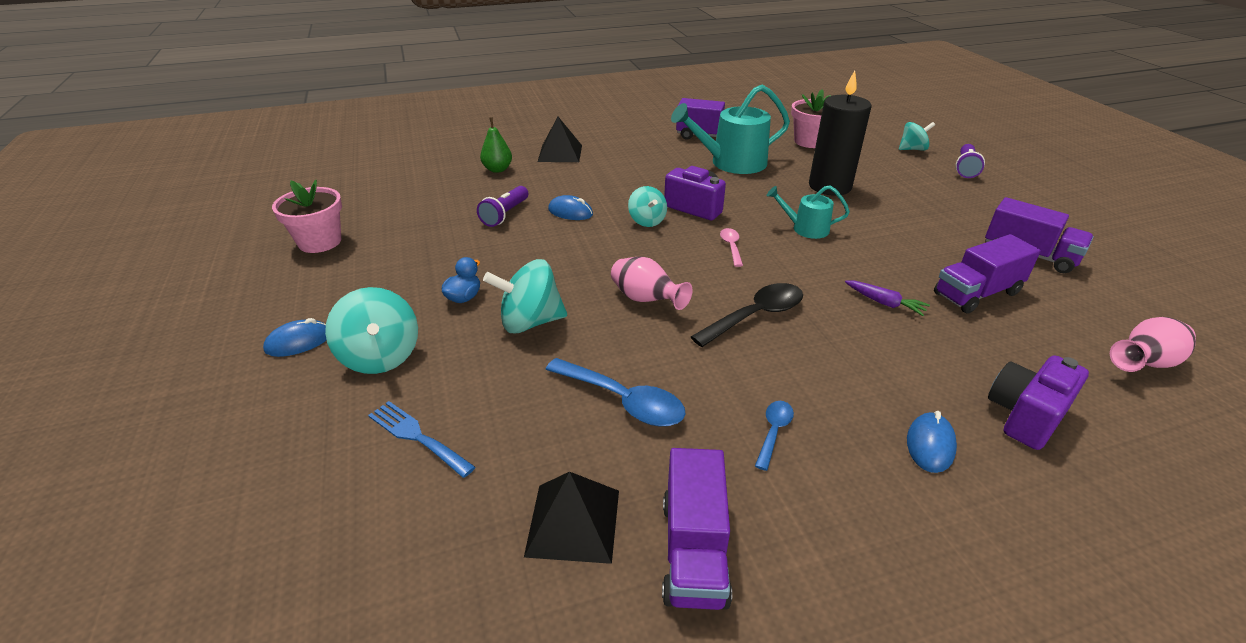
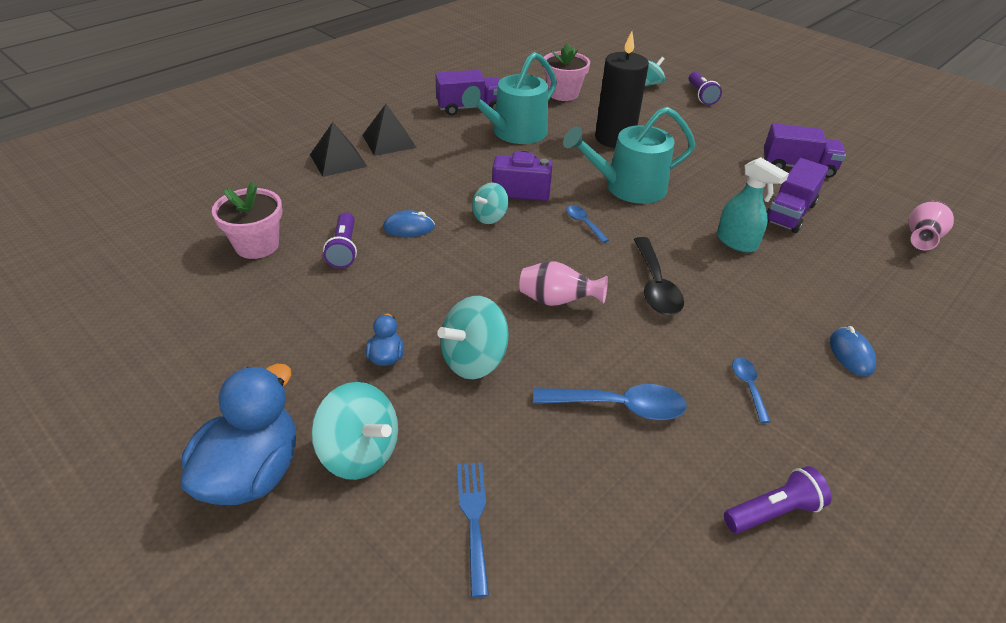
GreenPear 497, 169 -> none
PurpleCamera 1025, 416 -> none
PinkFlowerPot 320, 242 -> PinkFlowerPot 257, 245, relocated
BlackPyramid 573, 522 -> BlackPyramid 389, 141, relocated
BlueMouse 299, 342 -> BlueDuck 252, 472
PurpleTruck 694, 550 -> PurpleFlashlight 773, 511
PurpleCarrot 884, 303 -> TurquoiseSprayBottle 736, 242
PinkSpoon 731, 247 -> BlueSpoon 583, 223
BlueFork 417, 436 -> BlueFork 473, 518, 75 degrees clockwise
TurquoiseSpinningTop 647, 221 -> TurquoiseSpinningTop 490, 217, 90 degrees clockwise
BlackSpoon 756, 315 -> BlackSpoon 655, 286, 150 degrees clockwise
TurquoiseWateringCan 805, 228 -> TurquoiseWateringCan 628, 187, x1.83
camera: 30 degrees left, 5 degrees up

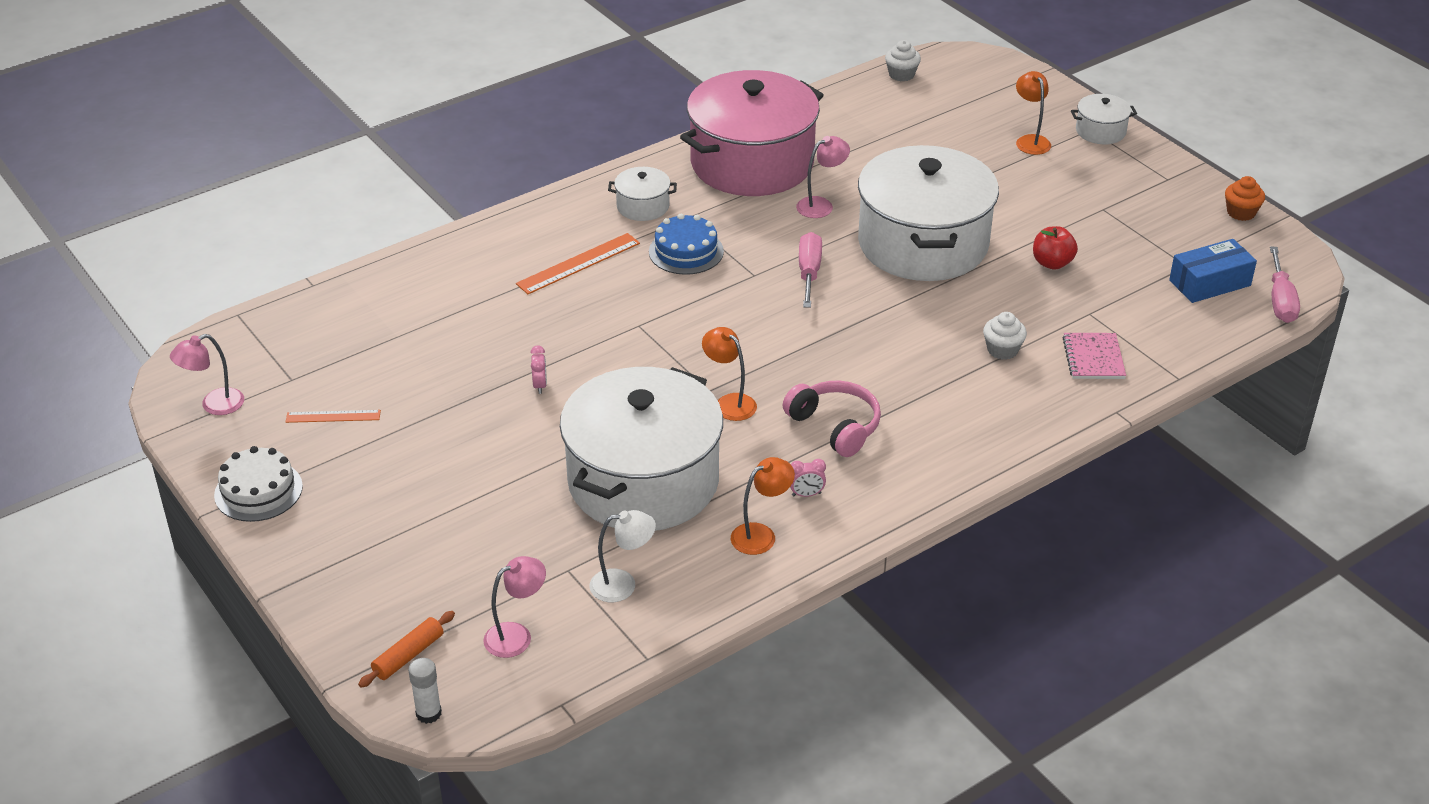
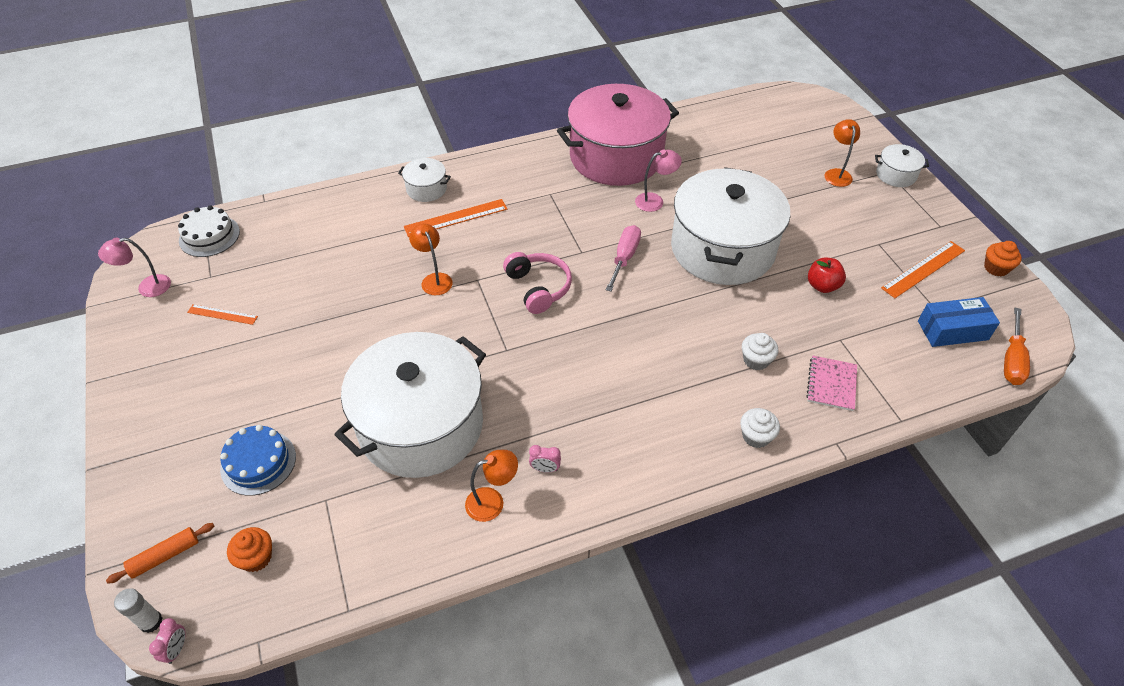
WhiteLamp 623, 585 -> none
none -> OrangeRuler 923, 269
WhiteCake 258, 491 -> WhiteCake 209, 236, relocated
PinkClock 540, 385 -> PinkClock 177, 649, relocated
WhitePot 643, 206 -> WhitePot 426, 189, relocated
BlueCake 686, 251 -> BlueCake 258, 462, relocated
OrangeLamp 729, 402 -> OrangeLamp 434, 279, relocated
PinkHeadphones 835, 426 -> PinkHeadphones 538, 287, relocated
WhiteCupcake 901, 74 -> WhiteCupcake 756, 436, relocated
PinkLamp 517, 635 -> OrangeCupcake 256, 557
PinkScrewdriver 1280, 300 -> OrangeScrewdriver 1012, 360
camera: 15 degrees right, 10 degrees up

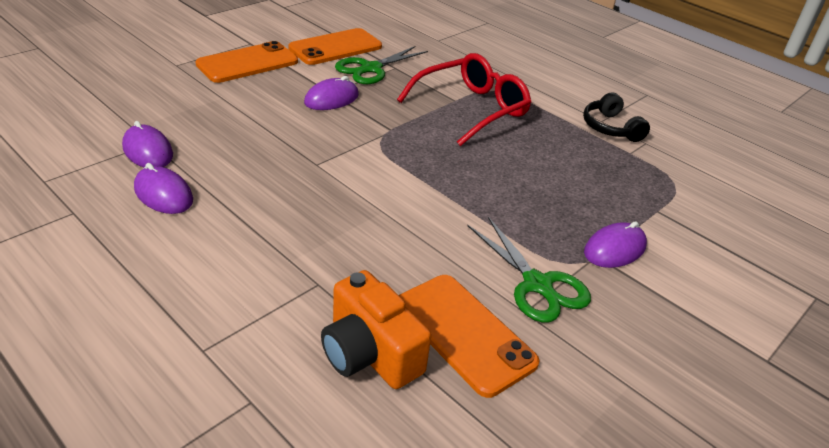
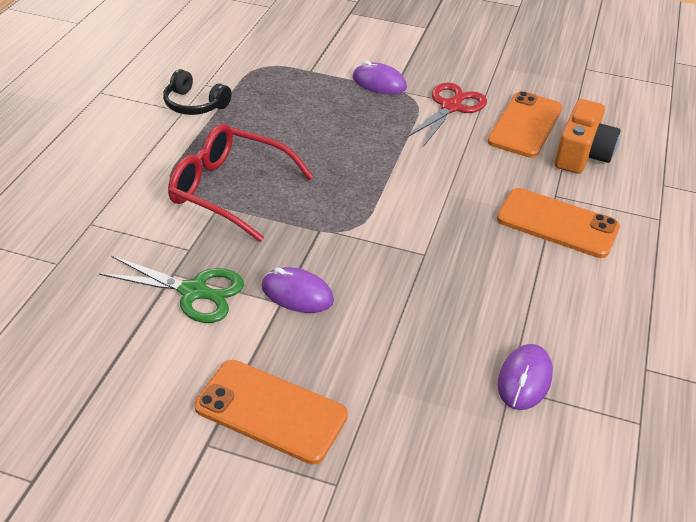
PurpleMouse 163, 194 -> none
OrangePhone 335, 47 -> OrangePhone 557, 223, relocated
GreenScissors 537, 284 -> RedScissors 451, 107
BlackHeadphones 610, 128 -> BlackHeadphones 194, 104, 75 degrees clockwise
camera: 115 degrees left, 5 degrees up

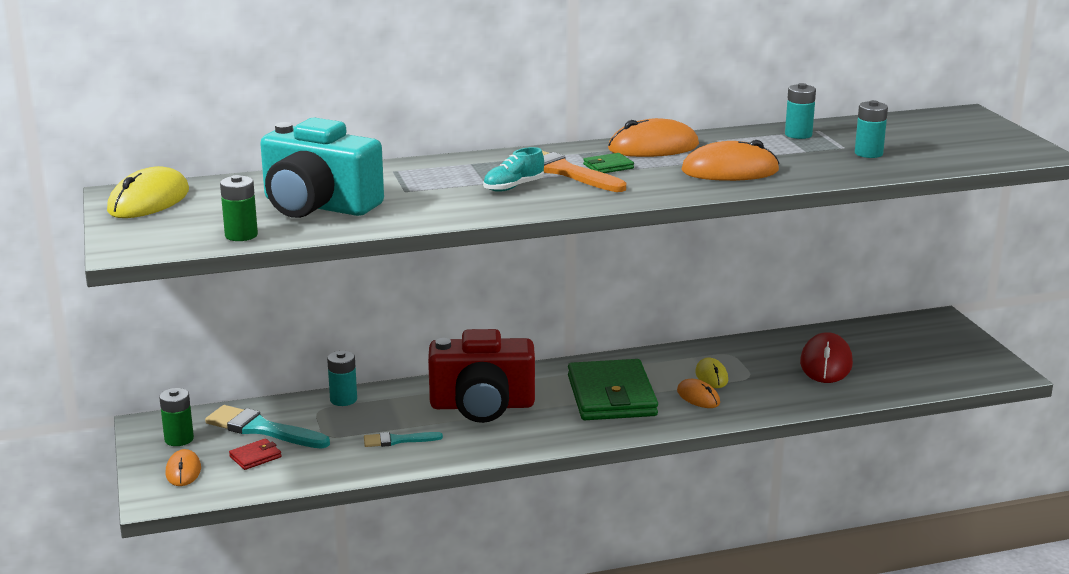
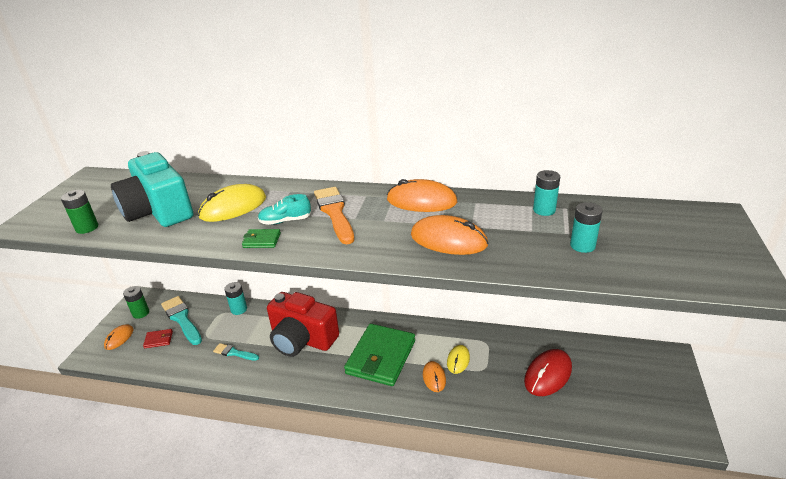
YellowMouse 149, 201 -> YellowMouse 233, 207, relocated
GreenWallet 608, 166 -> GreenWallet 262, 240, relocated
camera: 30 degrees right, 10 degrees up

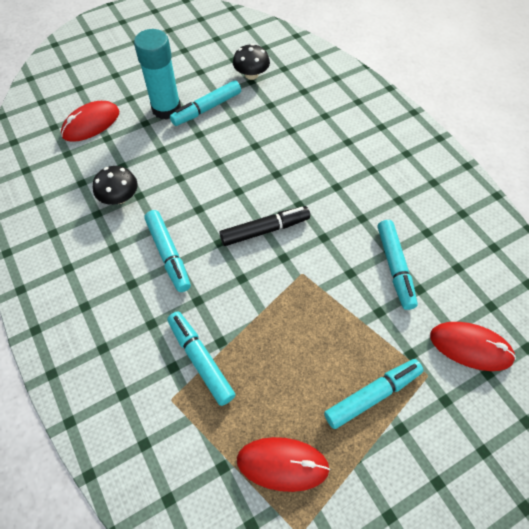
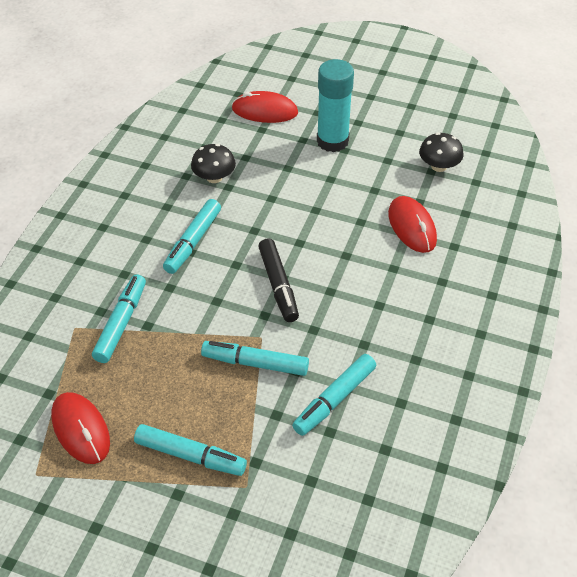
TurquoiseMarker 207, 108 -> TurquoiseMarker 255, 363, relocated
RedMouse 470, 347 -> RedMouse 412, 227, relocated
BlackMarker 264, 230 -> BlackMarker 278, 285, 45 degrees clockwise
camera: 50 degrees right, 10 degrees down

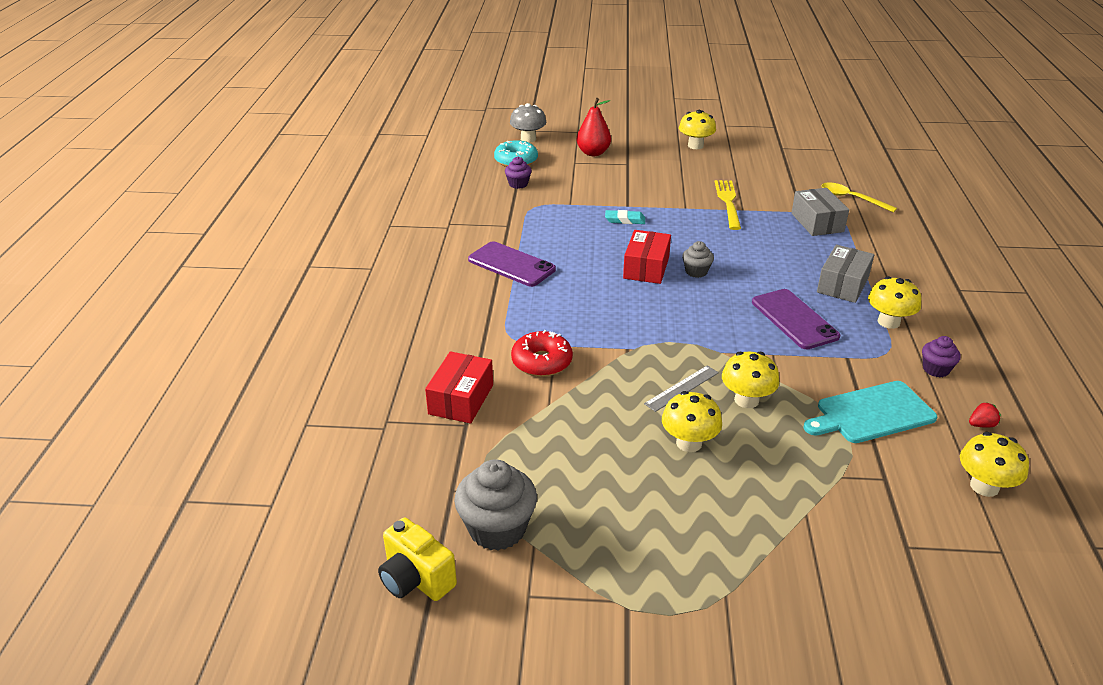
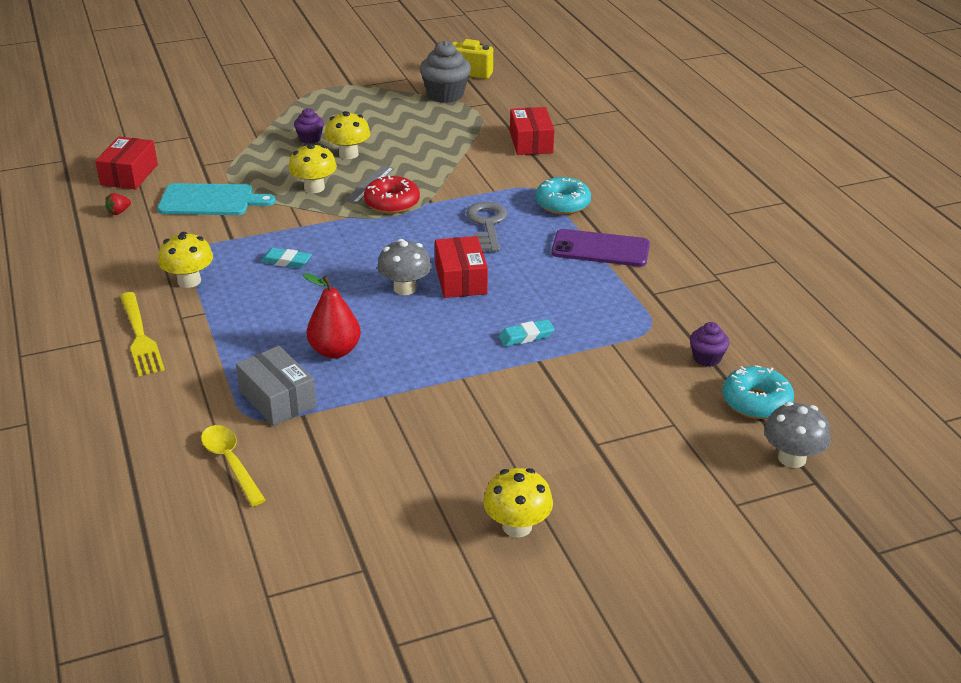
GreyBox 842, 285 -> none
none -> GreyKey 487, 224
none -> TurquoiseDonut 562, 204
RedDonut 542, 362 -> RedDonut 392, 203, relocated
RedPear 593, 153 -> RedPear 335, 351, relocated
YellowFork 728, 202 -> YellowFork 140, 336, relocated
PurpleCupcake 936, 369 -> PurpleCupcake 310, 139, relocated
GreyCupcake 696, 272 -> GreyMushroom 405, 288
PurplePhone 794, 319 -> TurquoiseEraser 286, 261
YellowMushroom 984, 486 -> RedBox 129, 175
TurquoiseCuttingBoard 871, 413 -> TurquoiseCuttingBoard 210, 200, 45 degrees clockwise
YellowSpoon 851, 198 -> YellowSpoon 230, 462, 135 degrees counterclockwise
camera: 155 degrees right, 0 degrees up

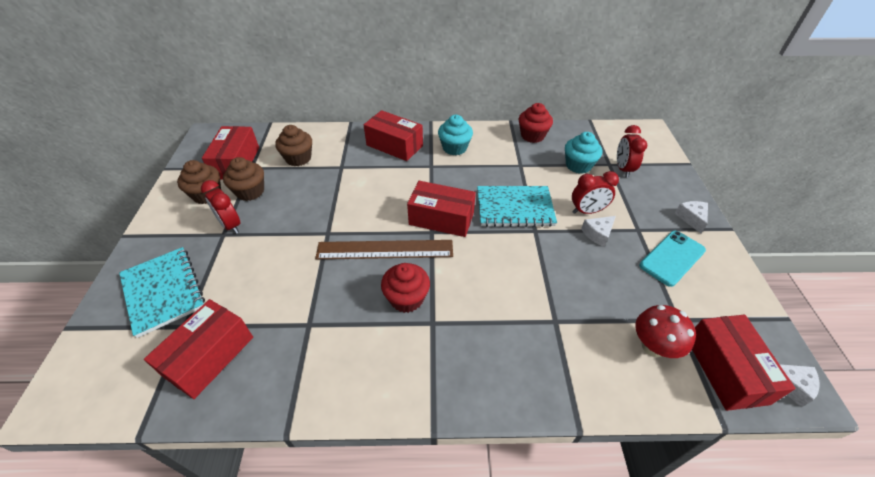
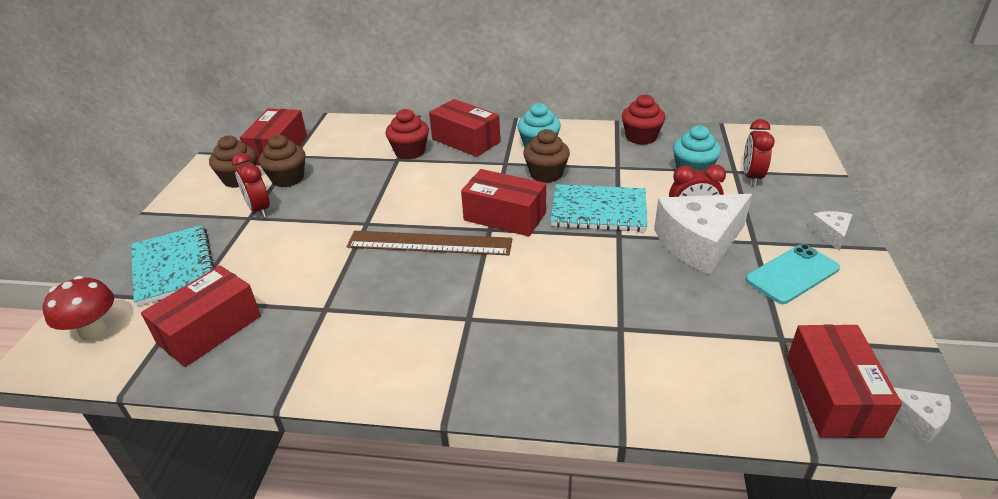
BrownCupcake 298, 158 -> BrownCupcake 546, 174, relocated
RedCupcake 406, 298 -> RedCupcake 410, 151, relocated
RedMushroom 653, 346 -> RedMushroom 94, 331, relocated
WhiteCheese 598, 234 -> WhiteCheese 699, 243, x2.21
camera: 10 degrees right, 10 degrees down

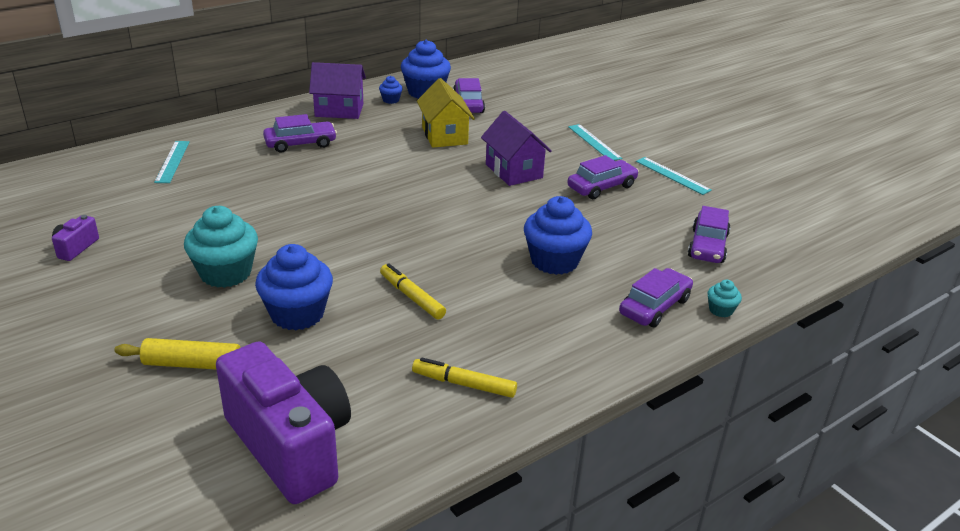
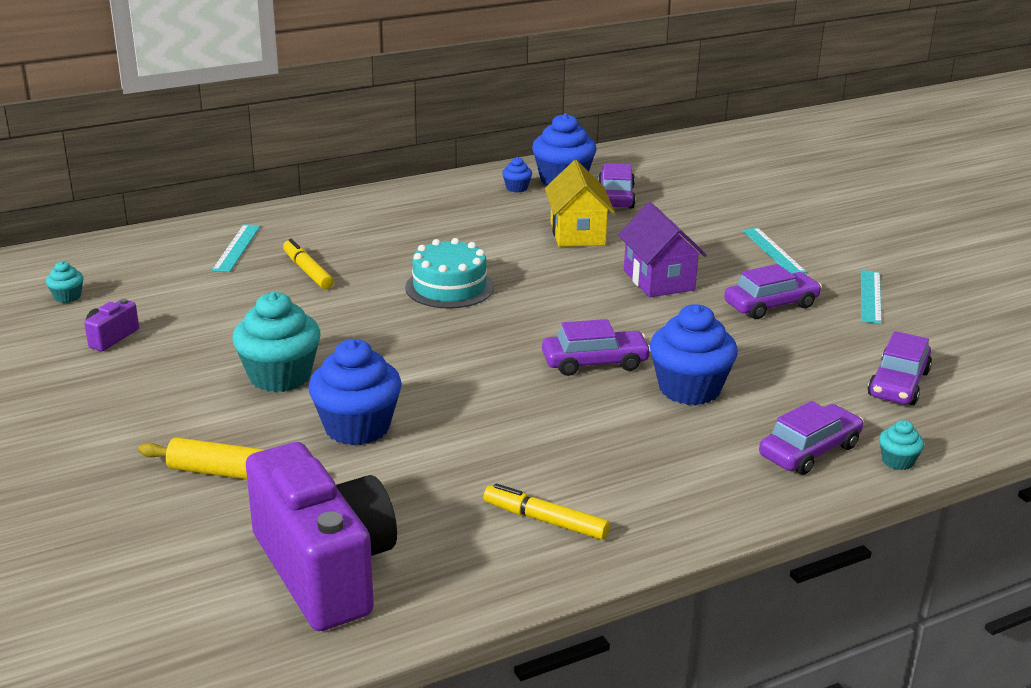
PurpleHouse 339, 110 -> none
none -> TurquoiseCupcake 67, 297
none -> TurquoiseCake 449, 287
PurpleCar 300, 144 -> PurpleCar 595, 362, relocated
YellowMarker 412, 297 -> YellowMarker 308, 271, relocated
TurquoiseRuler 672, 175 -> TurquoiseRuler 870, 296, 45 degrees clockwise
camera: 10 degrees right, 5 degrees down

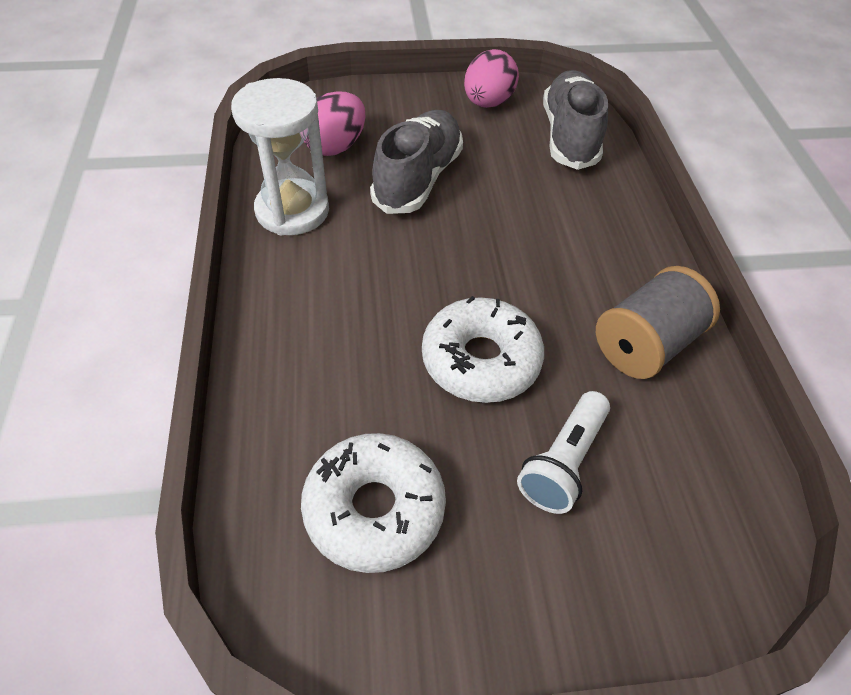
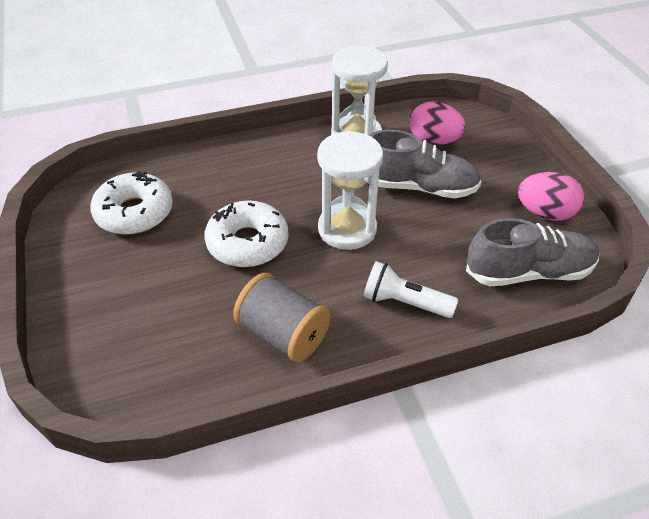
none -> WhiteHourglass 347, 229
WhiteFlashlight 563, 462 -> WhiteFlashlight 404, 302, relocated
camera: 80 degrees right, 5 degrees down

